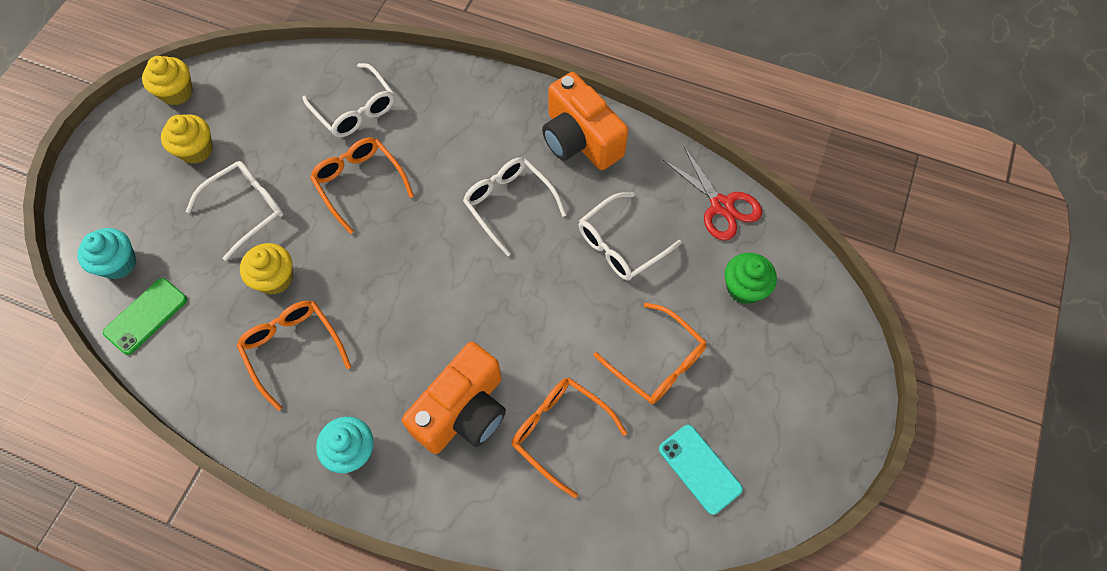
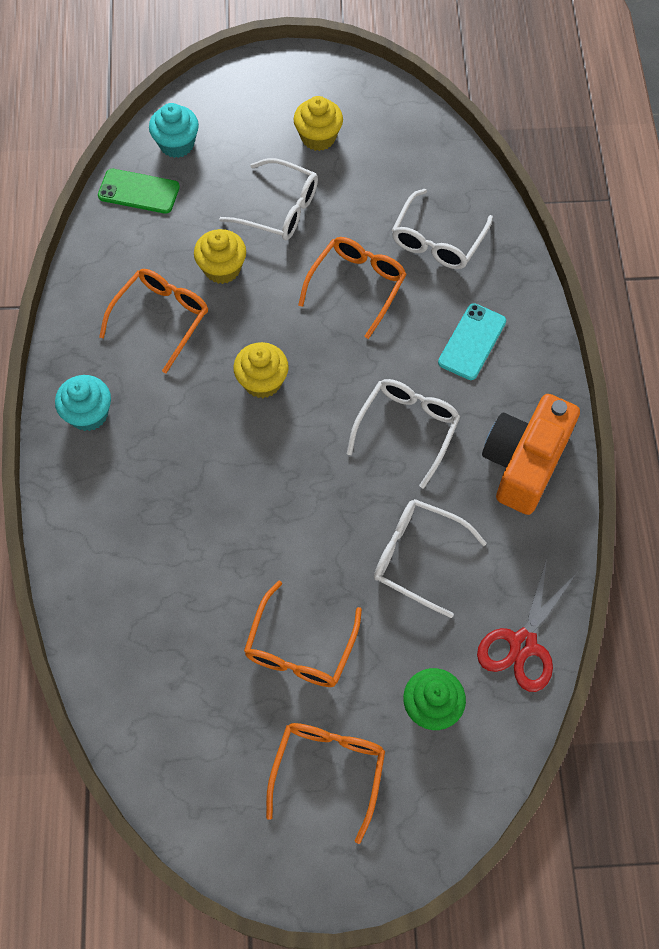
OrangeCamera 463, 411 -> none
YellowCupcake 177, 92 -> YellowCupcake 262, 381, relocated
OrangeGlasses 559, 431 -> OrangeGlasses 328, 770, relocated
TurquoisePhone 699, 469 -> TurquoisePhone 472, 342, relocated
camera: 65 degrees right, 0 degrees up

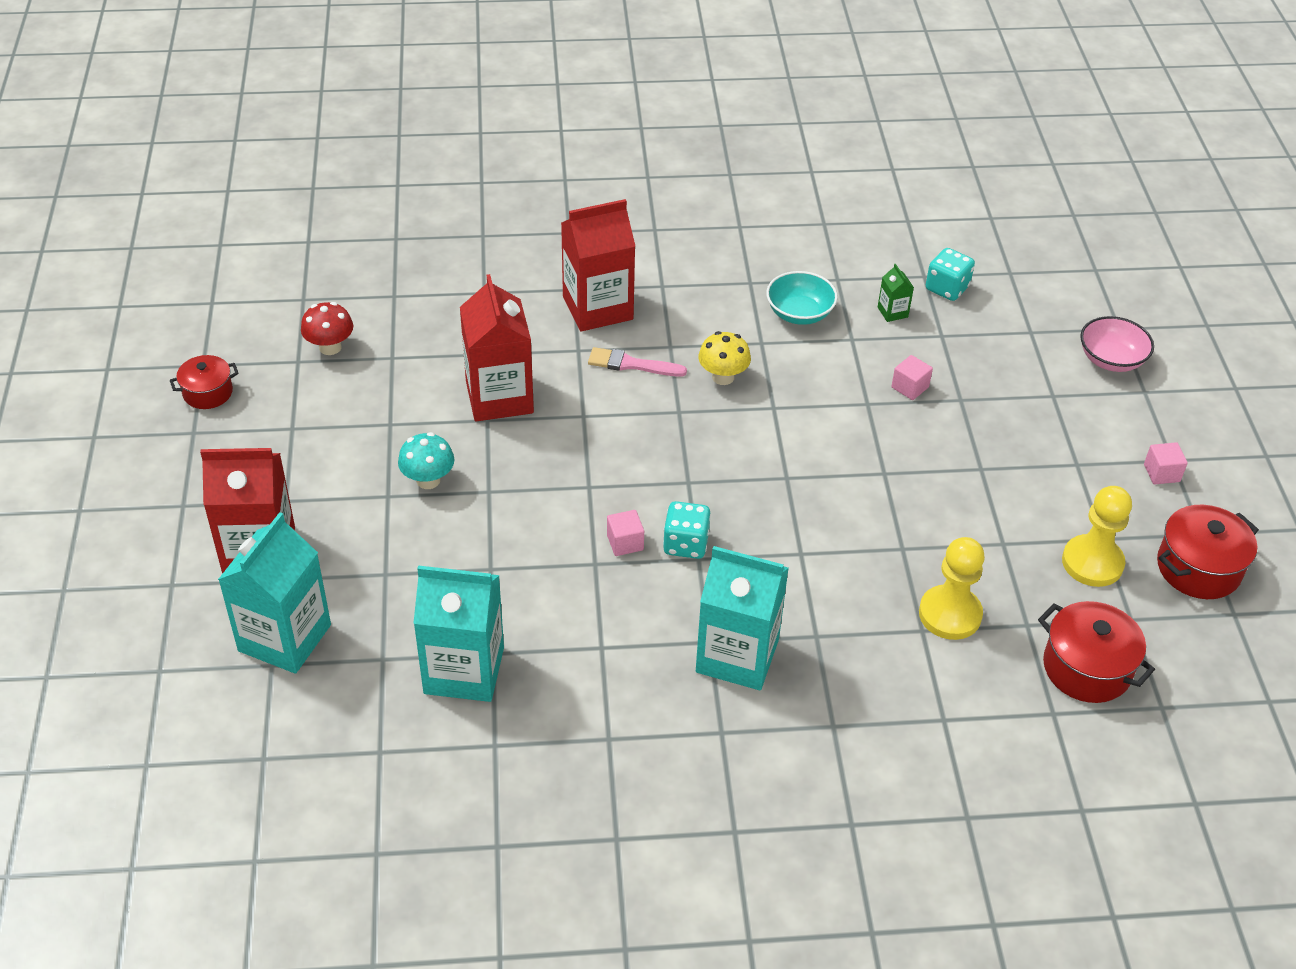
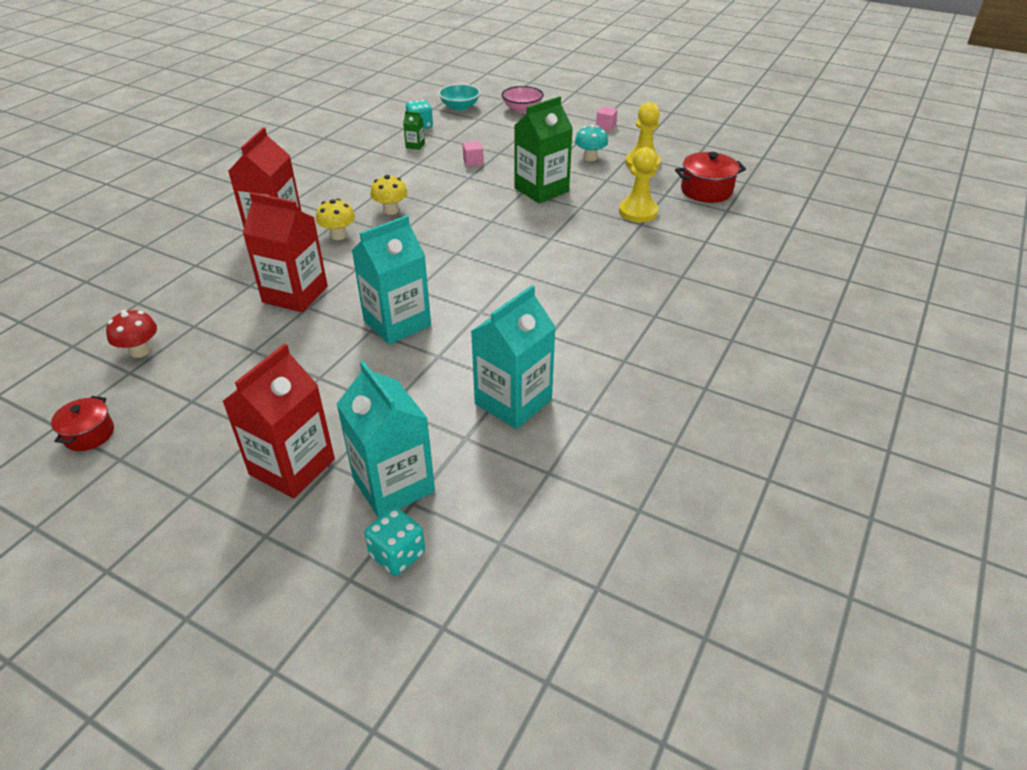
PinkCube 625, 542 -> none
RedPot 1198, 568 -> none
none -> GreenCarton 541, 190
TurquoiseMushroom 428, 480 -> TurquoiseMushroom 590, 158, relocated
TurquoiseDice 686, 544 -> TurquoiseDice 397, 554, relocated
TurquoiseCarton 737, 656 -> TurquoiseCarton 397, 323, relocated
TurquoiseBowl 799, 313 -> TurquoiseBowl 460, 107, relocated
PinkBrush 632, 364 -> YellowMushroom 338, 235
camera: 55 degrees left, 5 degrees down

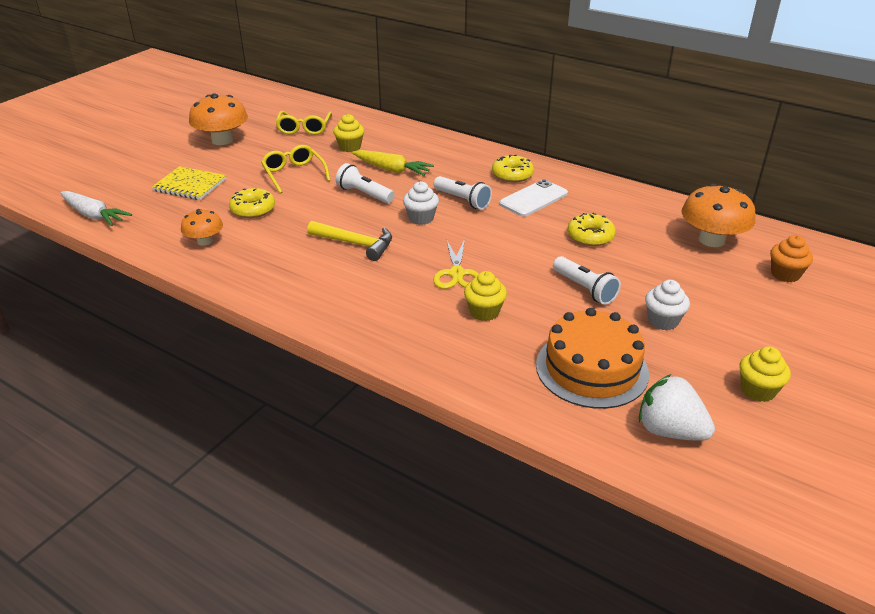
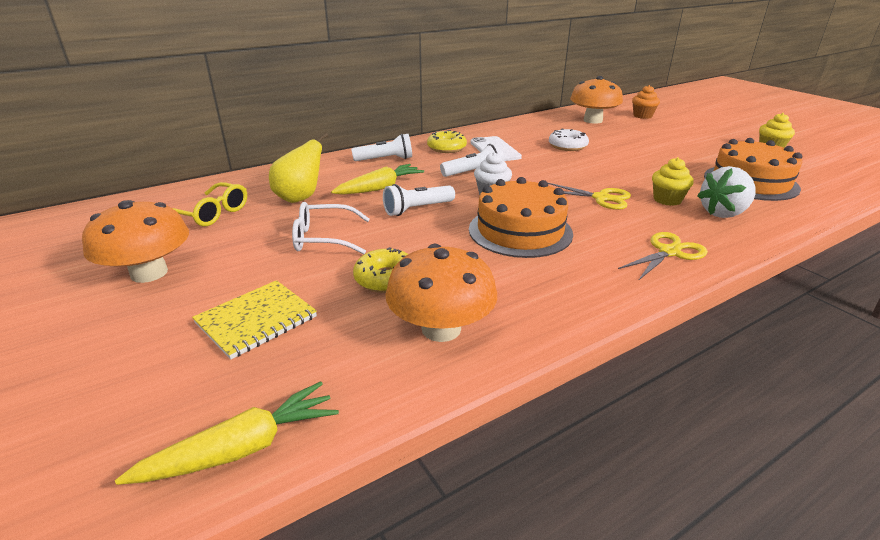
WhiteCupcake 663, 321 -> none
none -> YellowScissors 669, 252
WhiteFlashlight 585, 289 -> WhiteFlashlight 385, 159, relocated
WhiteStrawberry 669, 431 -> WhiteStrawberry 723, 213, relocated
YellowHammer 356, 244 -> OrangeCake 520, 231
YellowCupcake 350, 147 -> YellowPear 300, 198
WhiteCarrot 94, 215 -> YellowCarrot 242, 448
YellowGlasses 294, 174 -> WhiteGlasses 323, 238
YellowDonut 590, 236 -> WhiteDonut 567, 146
OrangeMushroom 205, 241 -> OrangeMushroom 441, 329, x1.72
camera: 65 degrees left, 5 degrees down

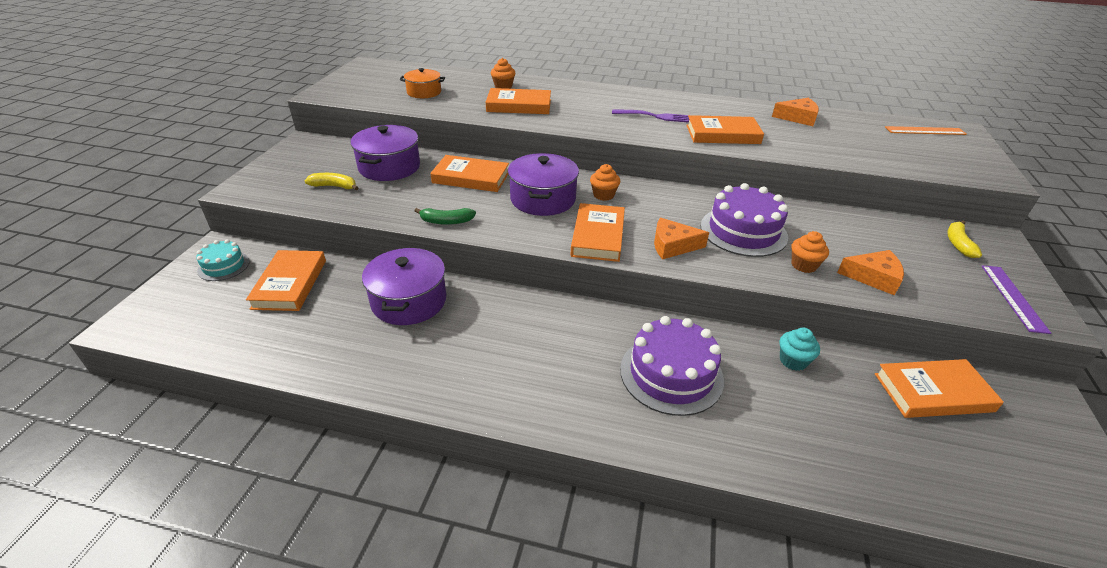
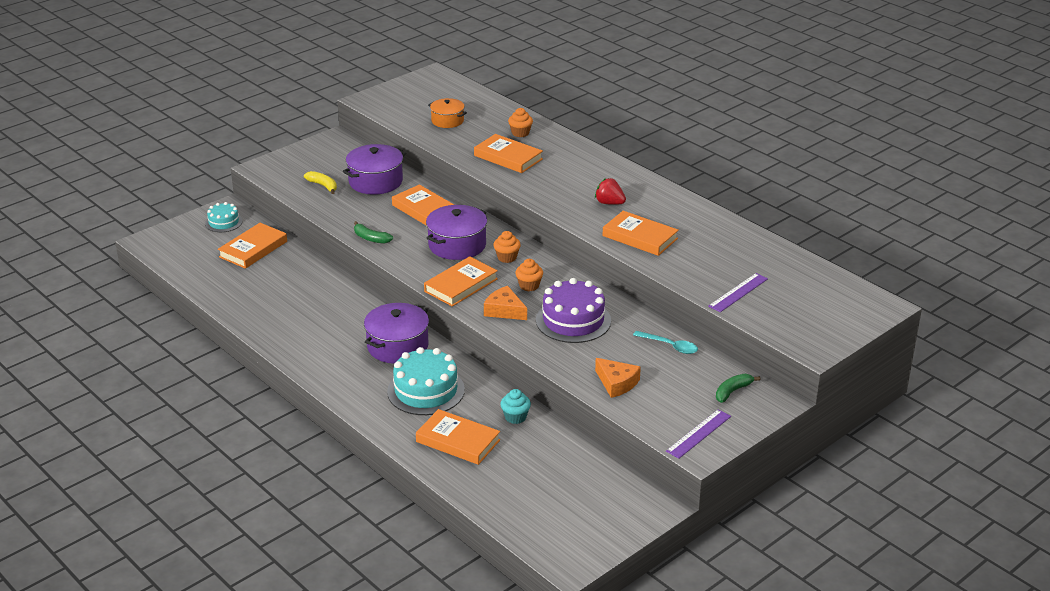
OrangeCheese 798, 118 -> none
OrangeRuler 925, 131 -> none
none -> TurquoiseSpoon 670, 346
none -> PurpleRuler 738, 292
PurplePot 409, 301 -> PurplePot 397, 346, relocated
OrangeCupcake 804, 265 -> OrangeCupcake 529, 286, relocated
OrangeBook 933, 392 -> OrangeBook 458, 441, relocated
PurpleFork 656, 116 -> RedStrawberry 609, 203
PurpleCake 671, 374 -> TurquoiseCake 426, 391
YellowBanana 958, 244 -> GreenBanana 732, 391
camera: 35 degrees right, 5 degrees down

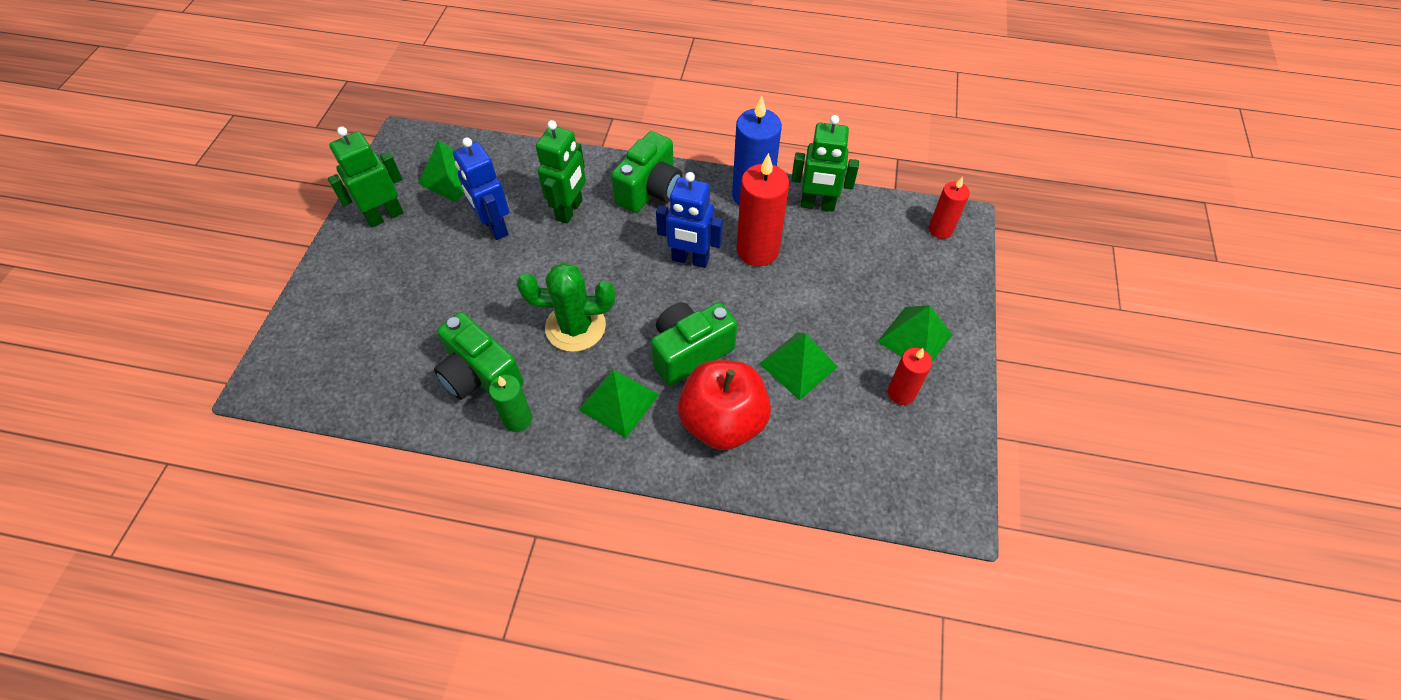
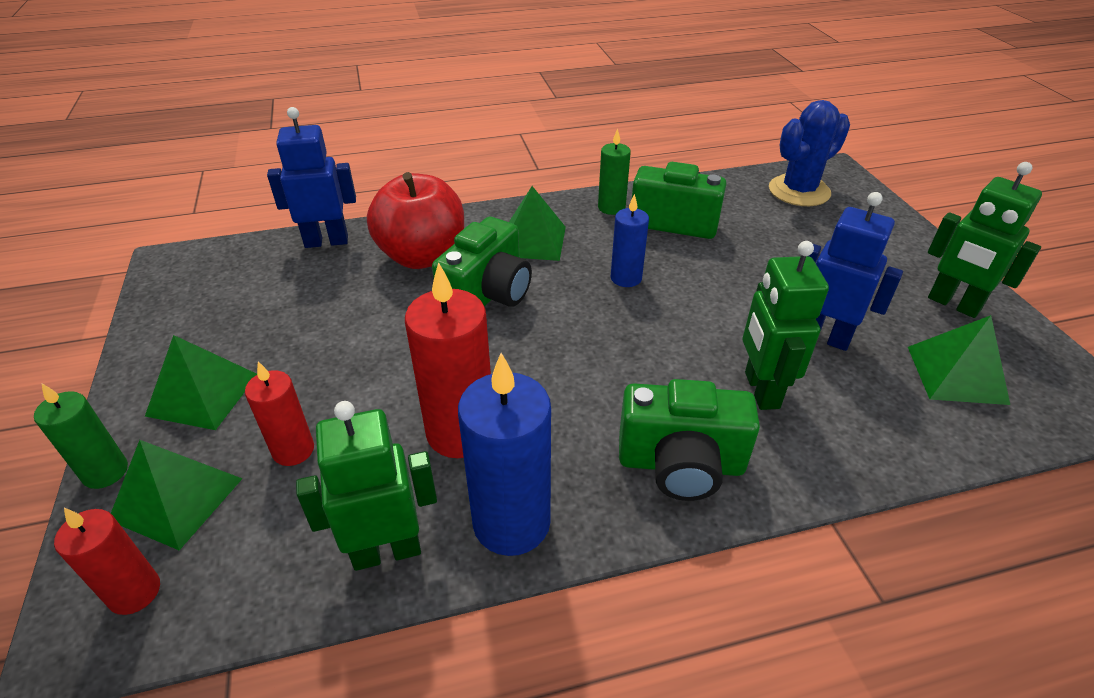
none -> GreenCandle 105, 472
none -> BlueCactus 799, 191
BlueRobot 690, 259 -> BlueRobot 326, 241, relocated
GreenPyramid 798, 365 -> GreenPyramid 176, 498, relocated
RedCandle 901, 393 -> RedCandle 293, 450, relocated
GreenCactus 575, 327 -> BlueCandle 626, 278
GreenRobot 385, 216 -> GreenRobot 953, 304, 105 degrees clockwise
GreenCamera 650, 190 -> GreenCamera 680, 464, 90 degrees counterclockwise
camera: 155 degrees right, 15 degrees down

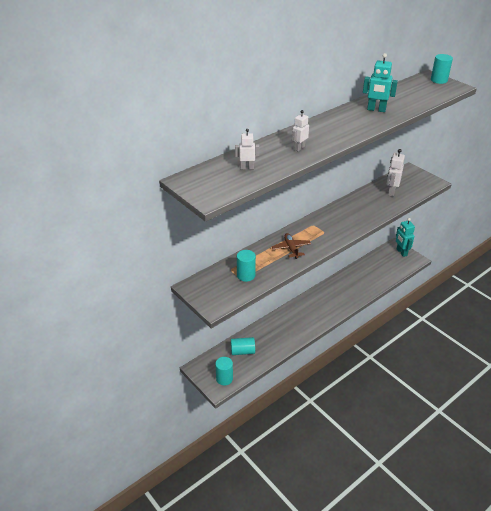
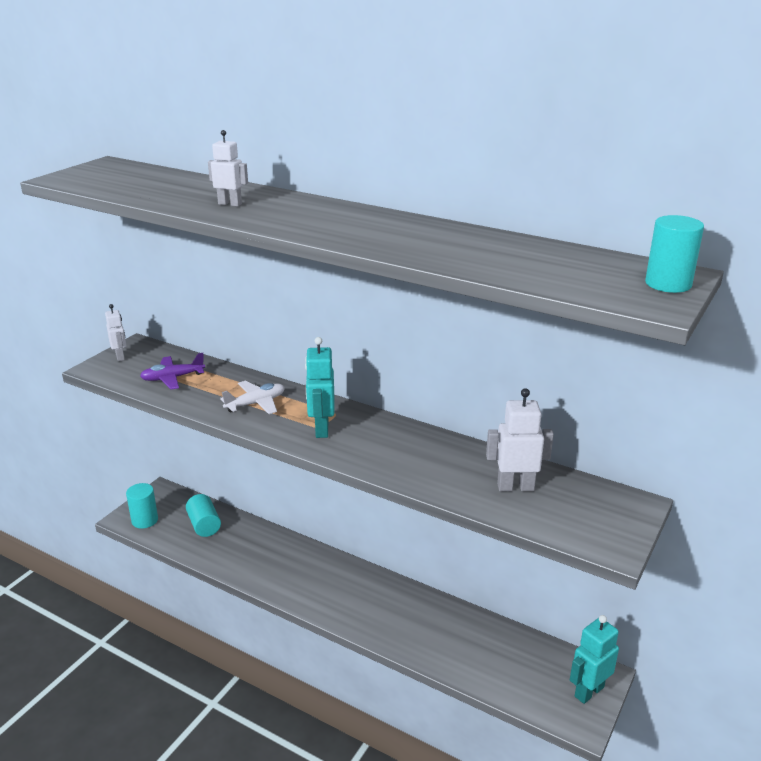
WhiteRobot 247, 167 -> WhiteRobot 120, 357, relocated
TurquoiseRobot 376, 110 -> TurquoiseRobot 321, 429, relocated
TurquoiseCylinder 246, 275 -> PurplePlane 173, 378
BrownPlane 291, 248 -> WhitePlane 256, 403
camera: 70 degrees right, 10 degrees down

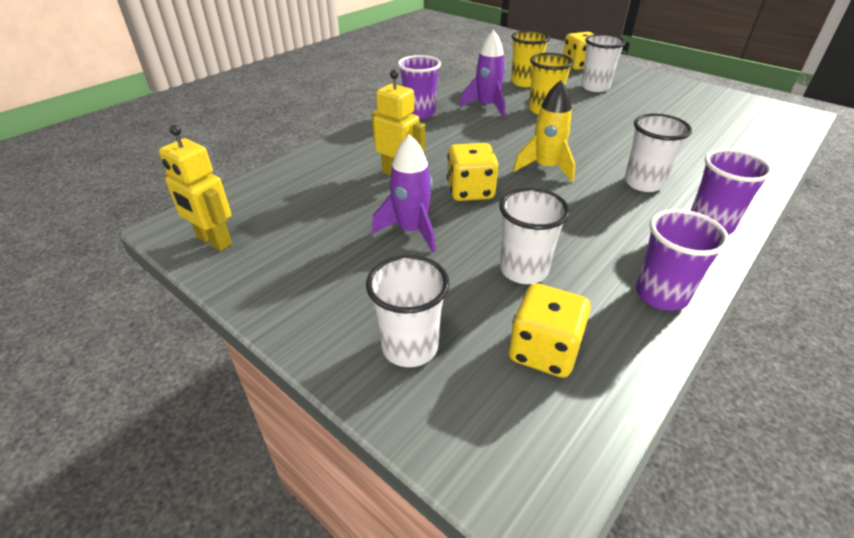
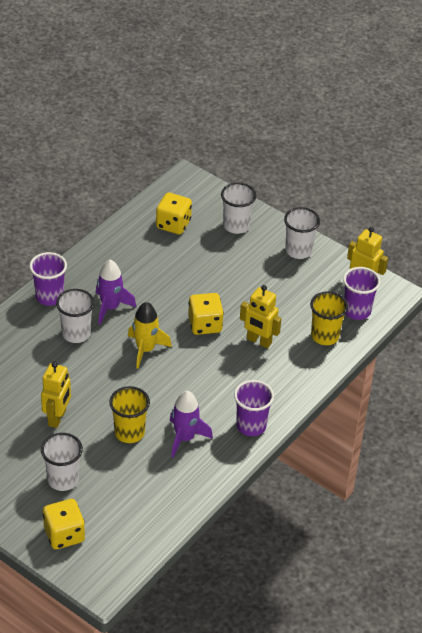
none -> YellowRobot 57, 418
PurpleRocket 411, 231 -> PurpleRocket 110, 307, relocated
WhiteCup 523, 270 -> WhiteCup 298, 251, relocated
YellowCup 524, 82 -> YellowCup 325, 336, relocated
PurpleCup 661, 295 -> PurpleCup 357, 311, relocated
camera: 175 degrees right, 5 degrees up

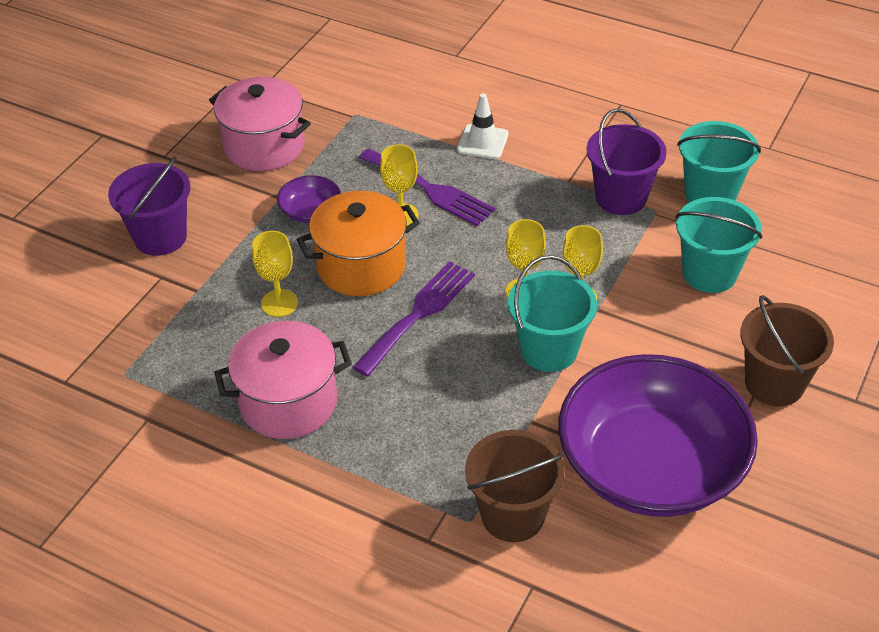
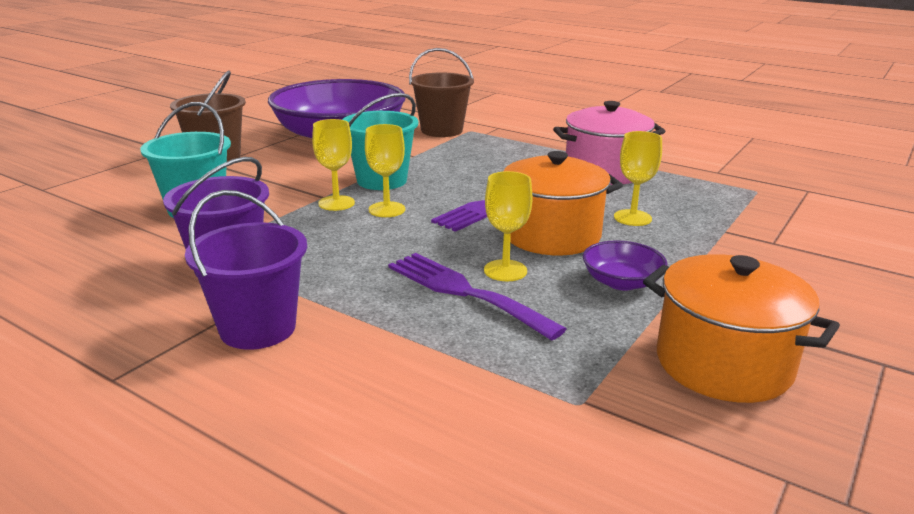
WhiteTrafficCone 482, 142 -> none
TurquoiseBucket 710, 194 -> none
PurpleBucket 160, 237 -> PurpleBucket 257, 328, relocated
PinkPot 264, 146 -> OrangePot 723, 364
camera: 175 degrees left, 20 degrees down

